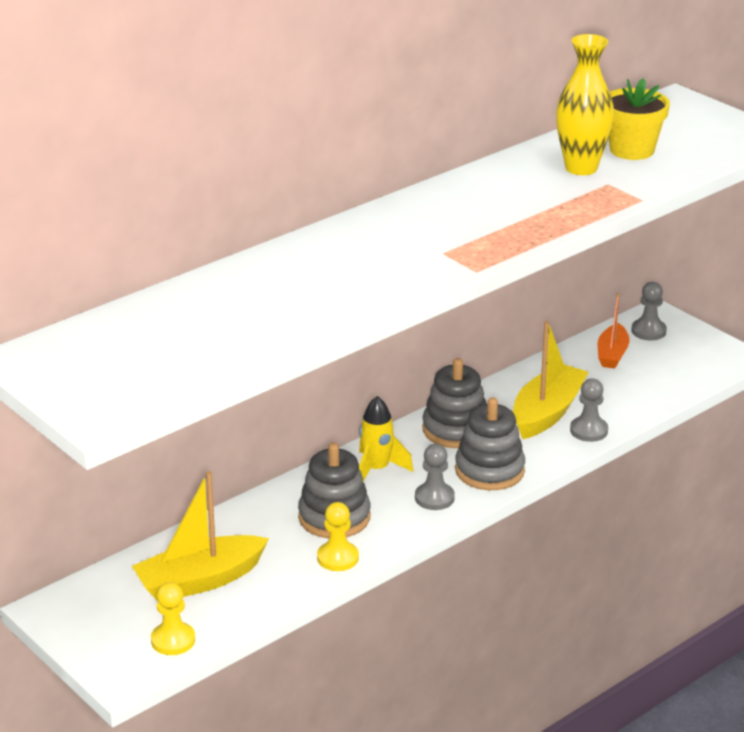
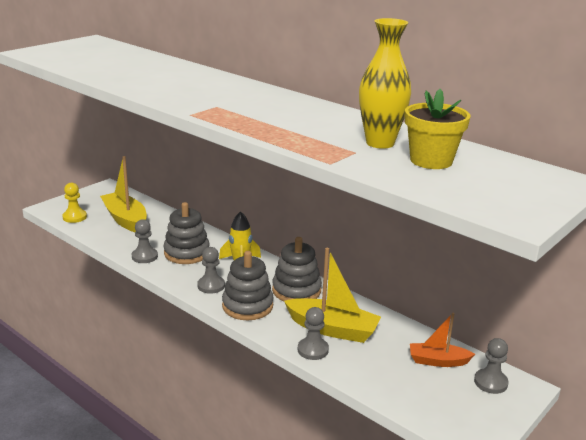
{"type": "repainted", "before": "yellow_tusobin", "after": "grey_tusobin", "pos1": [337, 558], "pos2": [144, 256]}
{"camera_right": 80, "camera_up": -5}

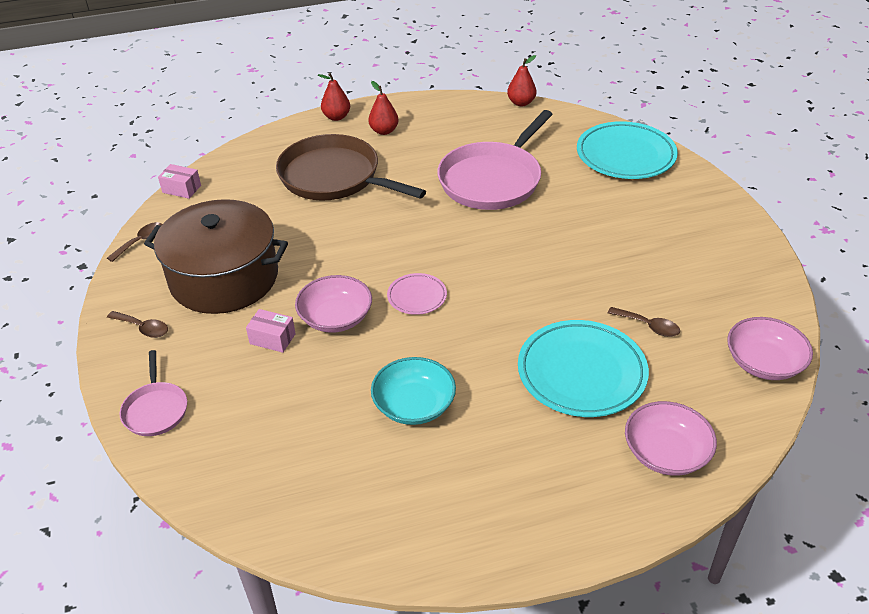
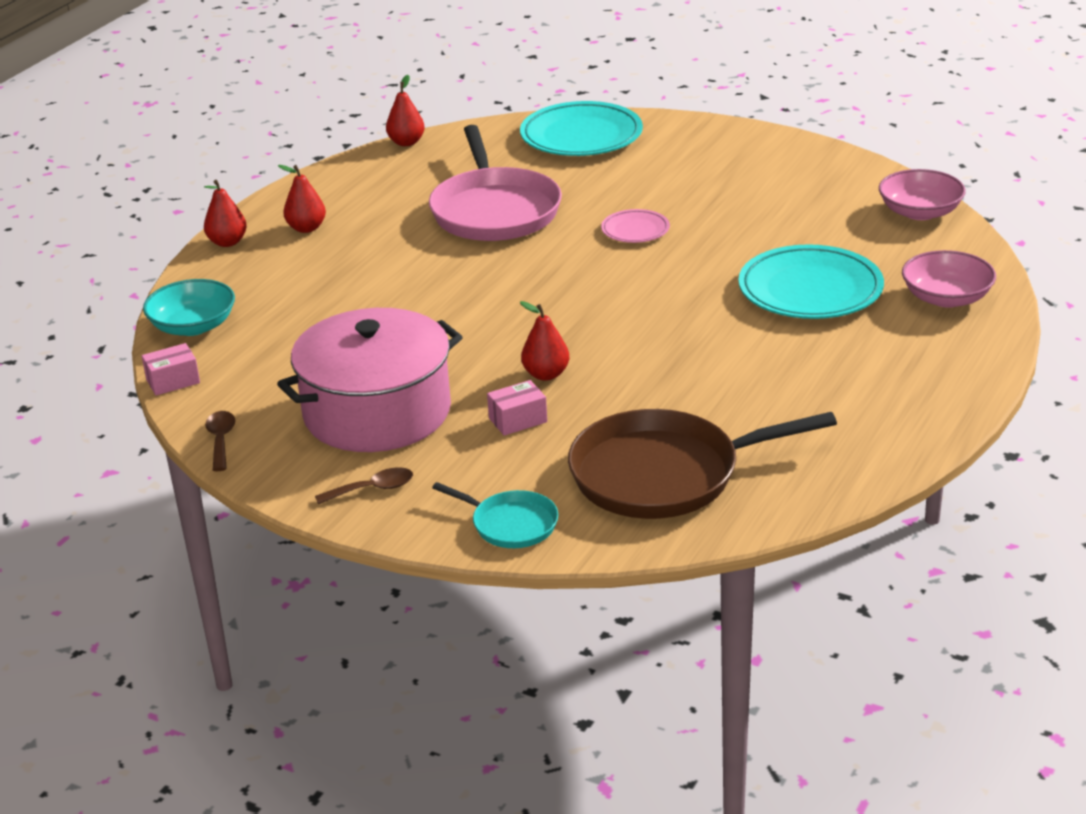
{"type": "repainted", "before": "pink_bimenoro", "after": "turquoise_bimenoro", "pos1": [155, 410], "pos2": [511, 524]}
{"type": "repainted", "before": "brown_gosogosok", "after": "pink_gosogosok", "pos1": [224, 278], "pos2": [377, 412]}
{"type": "shifted", "before": "brown_bimenoro", "pos1": [334, 177], "pos2": [663, 474]}
{"type": "swapped", "before": "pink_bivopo", "after": "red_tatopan", "pos1": [335, 317], "pos2": [546, 374]}
{"type": "shifted", "before": "turquoise_bivopo", "pos1": [414, 405], "pos2": [193, 326]}
{"type": "shifted", "before": "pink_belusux", "pos1": [417, 296], "pos2": [635, 230]}
{"type": "gone", "before": "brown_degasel", "pos1": [648, 326]}
{"camera_right": -45, "camera_up": -10}

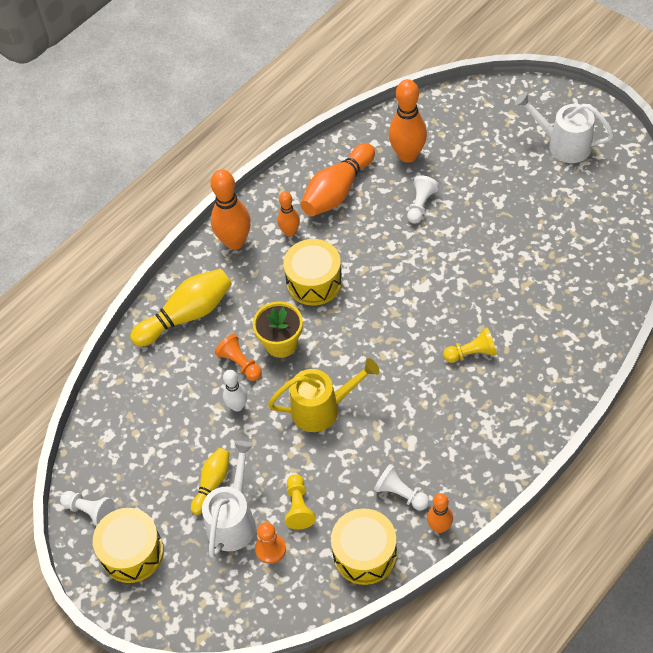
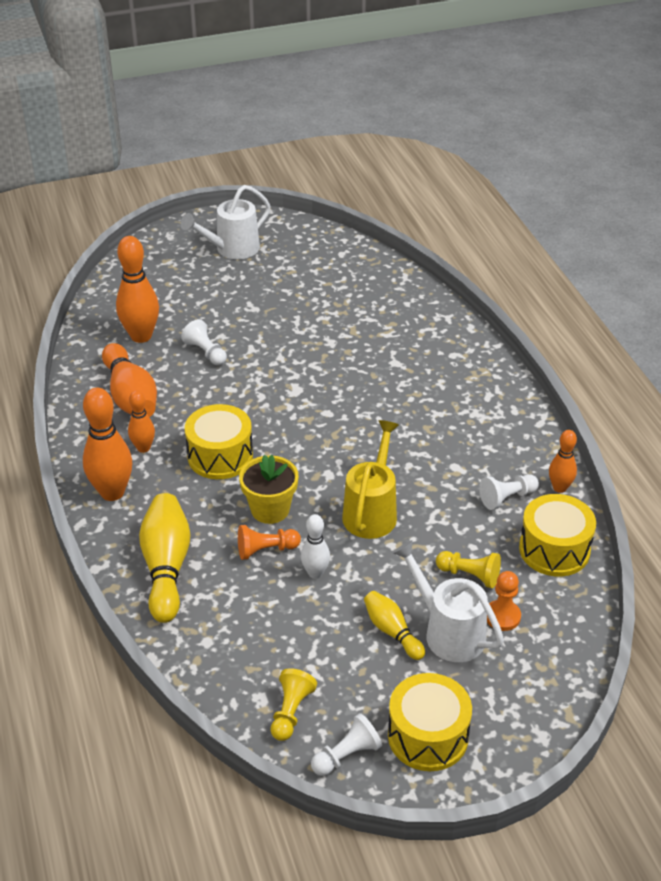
{"type": "shifted", "before": "yellow_tusobin", "pos1": [471, 353], "pos2": [291, 712]}
{"camera_right": -65, "camera_up": -15}

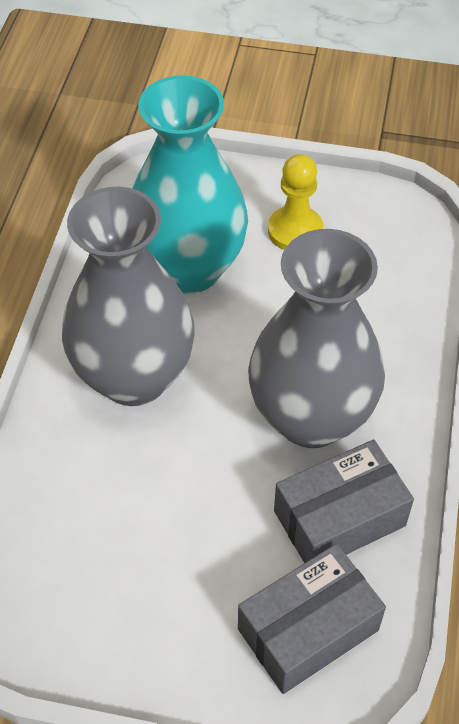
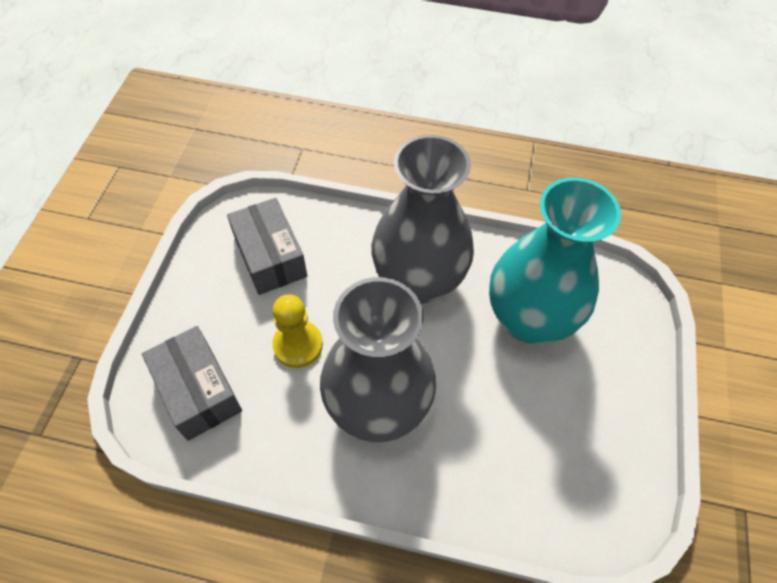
{"type": "shifted", "before": "yellow_tusobin", "pos1": [295, 231], "pos2": [298, 345]}
{"type": "shifted", "before": "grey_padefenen", "pos1": [339, 518], "pos2": [270, 257]}
{"camera_right": 90, "camera_up": 5}

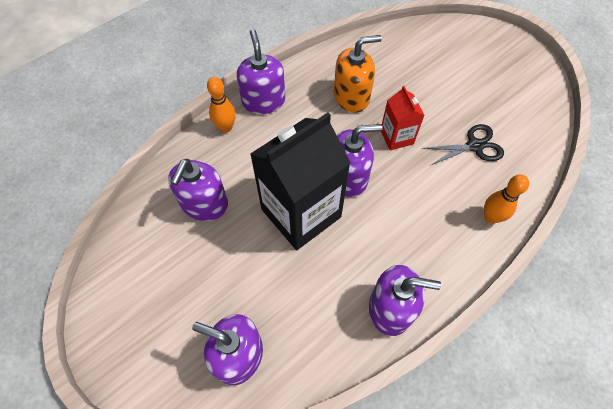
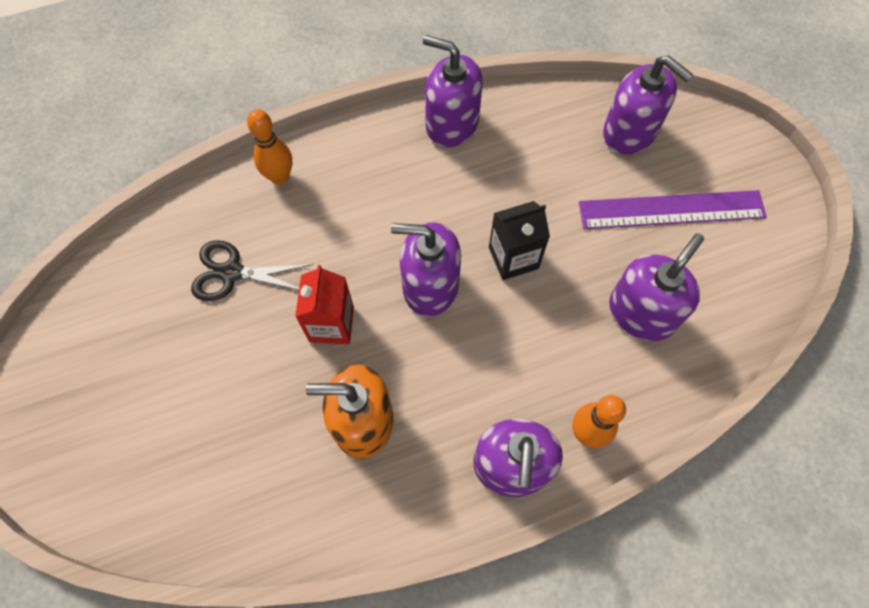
{"type": "scaled", "before": "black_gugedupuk", "pos1": [301, 213], "pos2": [513, 258], "scale": 0.5}
{"type": "new", "after": "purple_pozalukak", "pos2": [671, 209]}
{"camera_right": -160, "camera_up": 5}

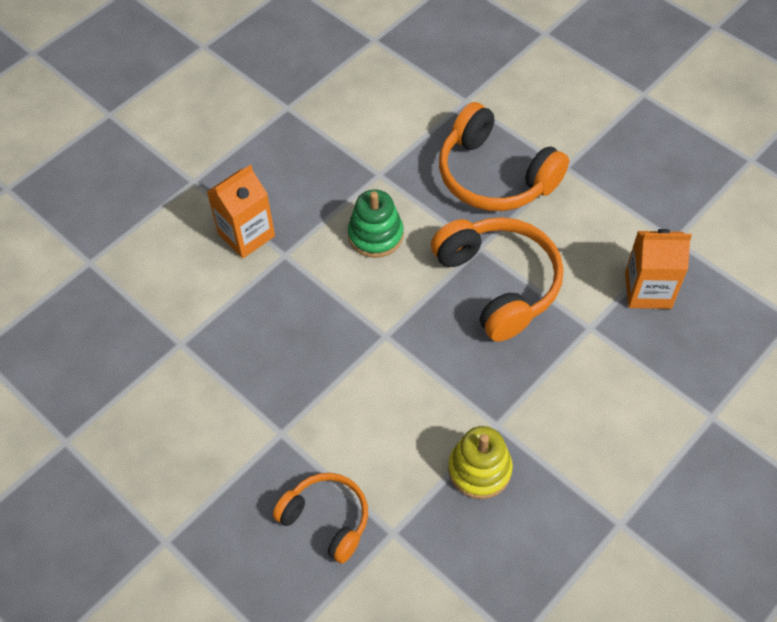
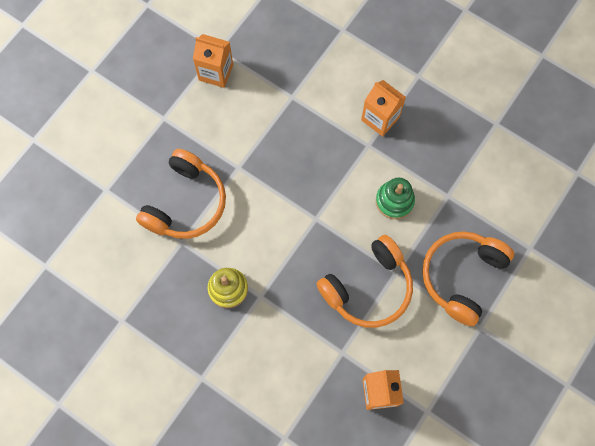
{"type": "scaled", "before": "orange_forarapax", "pos1": [327, 519], "pos2": [186, 203], "scale": 1.63}
{"type": "new", "after": "orange_gugedupuk", "pos2": [216, 72]}
{"camera_right": 80, "camera_up": 15}

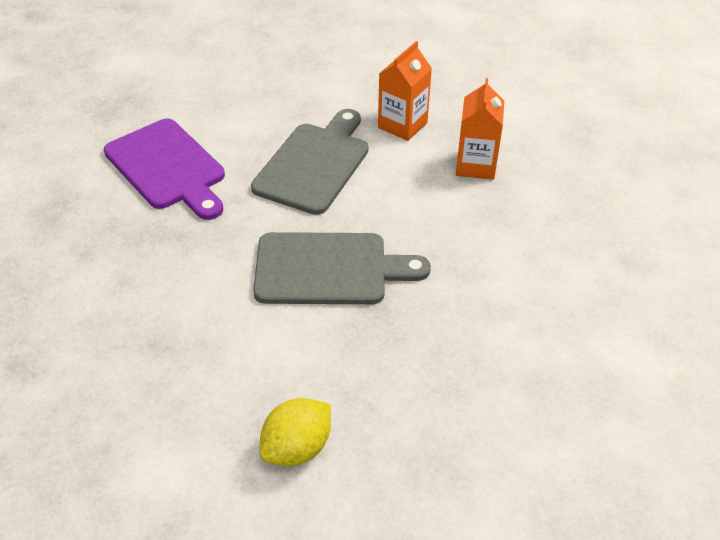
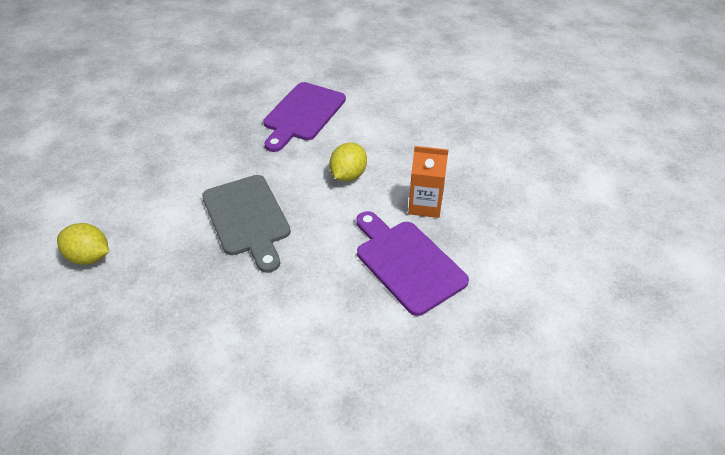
{"type": "swapped", "before": "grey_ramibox", "after": "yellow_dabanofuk", "pos1": [314, 164], "pos2": [348, 175]}
{"type": "swapped", "before": "orange_gugedupuk", "after": "purple_ramibox", "pos1": [475, 165], "pos2": [406, 263]}
{"camera_right": 65, "camera_up": 0}

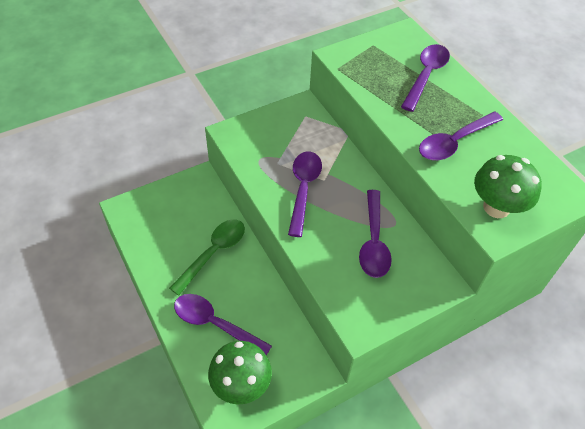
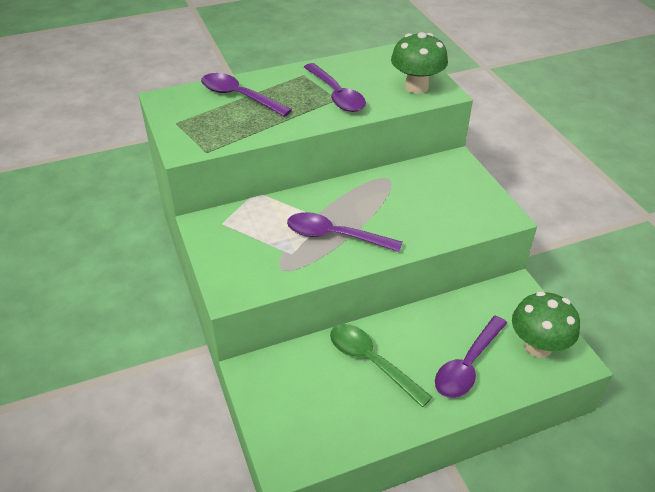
{"type": "gone", "before": "purple_degasel", "pos1": [373, 242]}
{"camera_right": -80, "camera_up": -10}

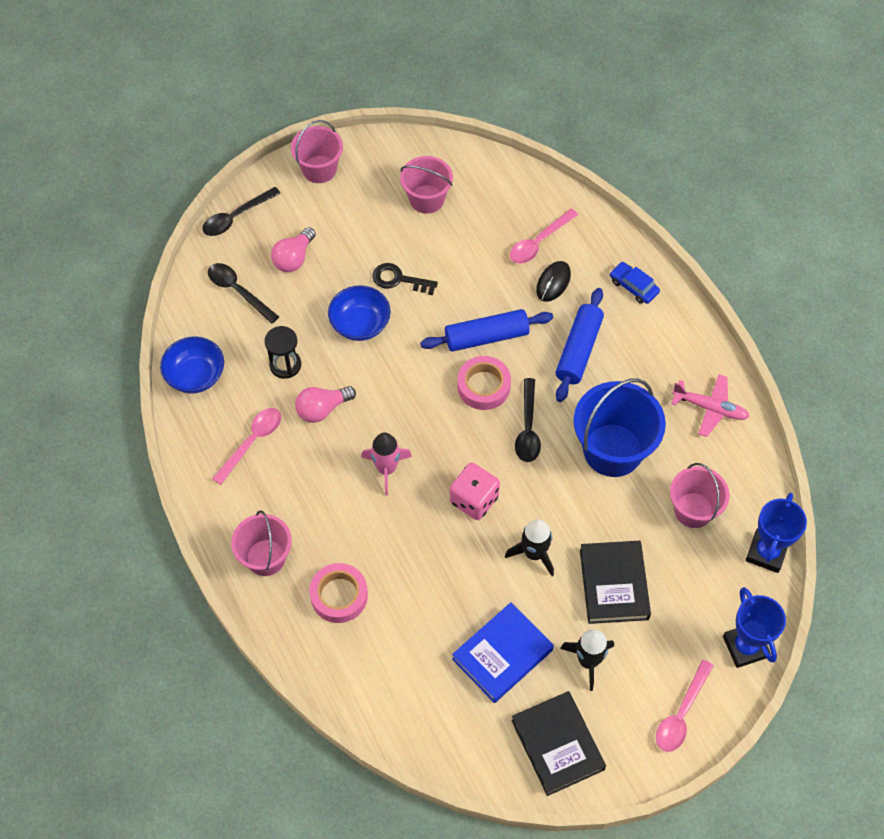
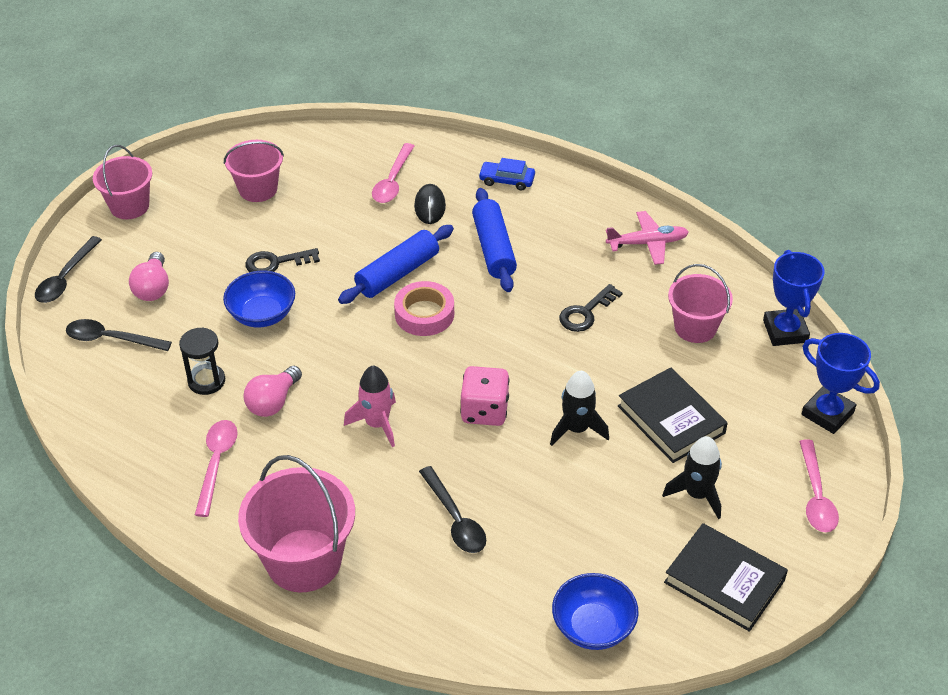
{"type": "shifted", "before": "blue_bivopo", "pos1": [195, 376], "pos2": [593, 627]}
{"type": "scaled", "before": "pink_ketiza", "pos1": [265, 557], "pos2": [304, 560], "scale": 1.56}
{"type": "gone", "before": "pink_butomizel", "pos1": [339, 595]}
{"type": "gone", "before": "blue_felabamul", "pos1": [502, 654]}
{"type": "shifted", "before": "black_degasel", "pos1": [528, 428], "pos2": [455, 519]}
{"type": "swapped", "before": "blue_ketiza", "after": "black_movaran", "pos1": [613, 450], "pos2": [586, 312]}
{"camera_right": -30, "camera_up": -15}

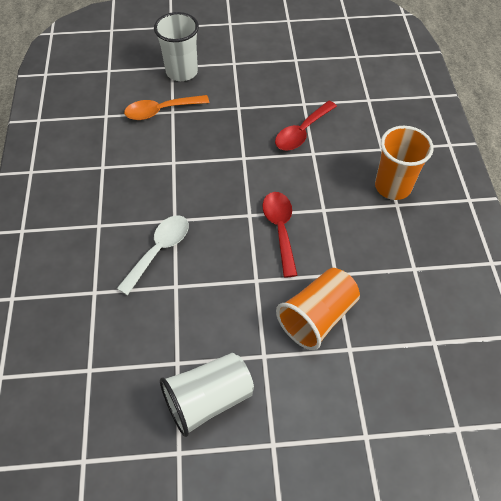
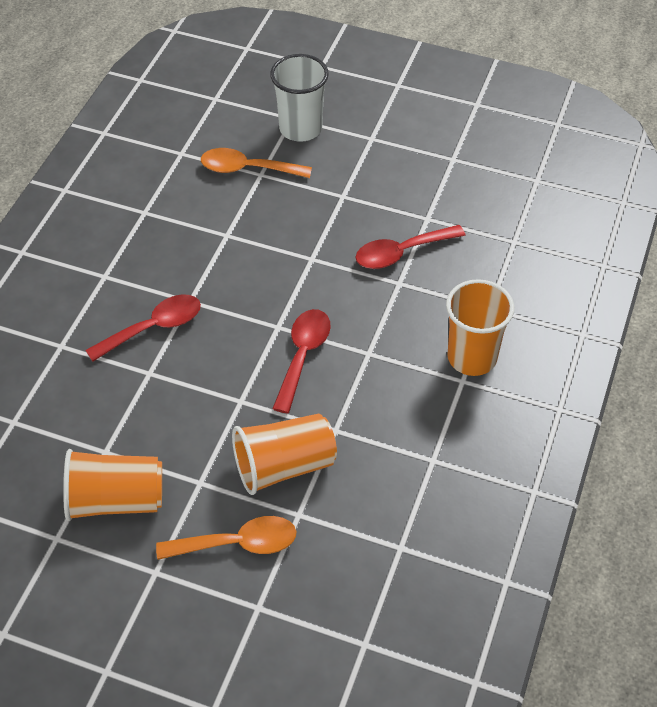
{"type": "repainted", "before": "white_degasel", "after": "red_degasel", "pos1": [159, 251], "pos2": [153, 328]}
{"type": "repainted", "before": "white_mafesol", "after": "orange_mafesol", "pos1": [208, 399], "pos2": [116, 500]}
{"type": "new", "after": "orange_degasel", "pos2": [237, 544]}
{"camera_right": 25, "camera_up": -5}

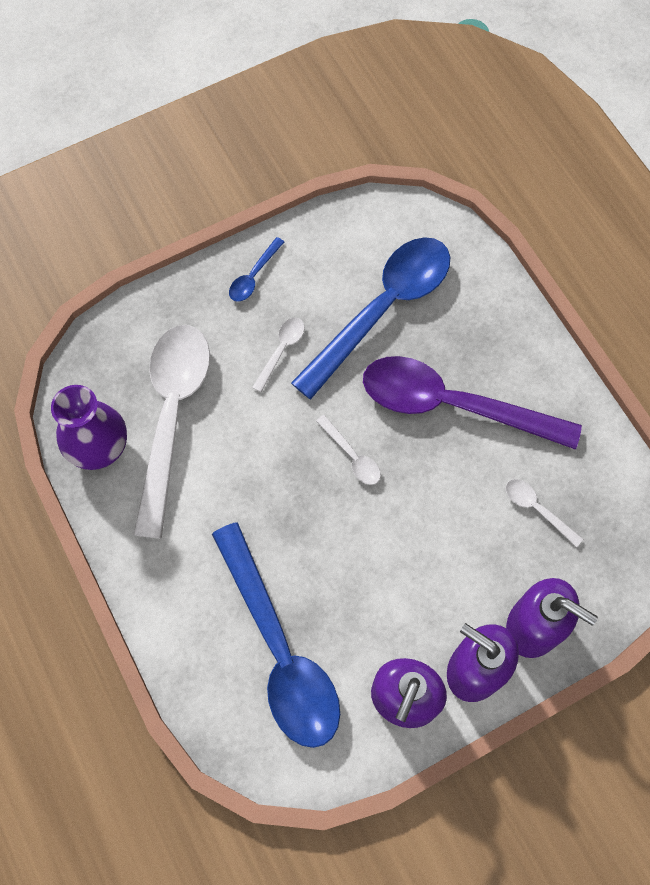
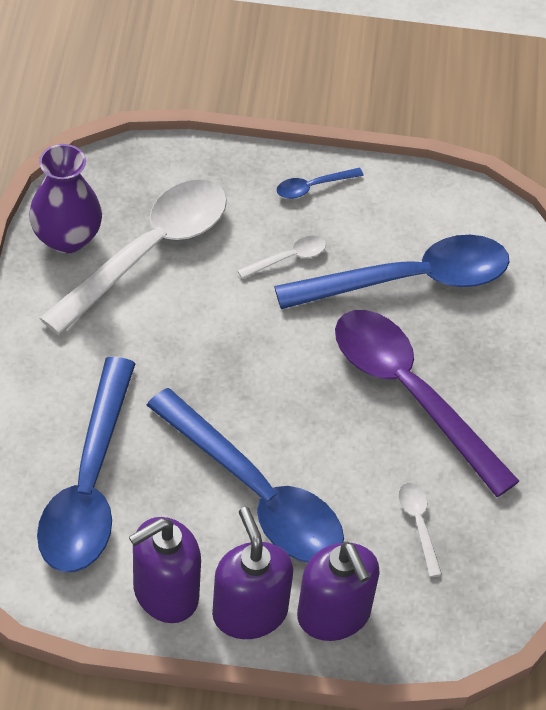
{"type": "gone", "before": "white_degasel", "pos1": [352, 456]}
{"type": "new", "after": "blue_degasel", "pos2": [257, 494]}
{"camera_right": 30, "camera_up": -15}

